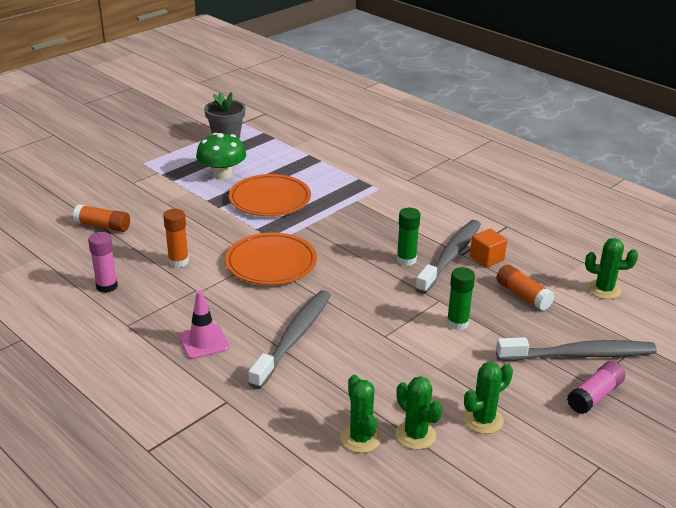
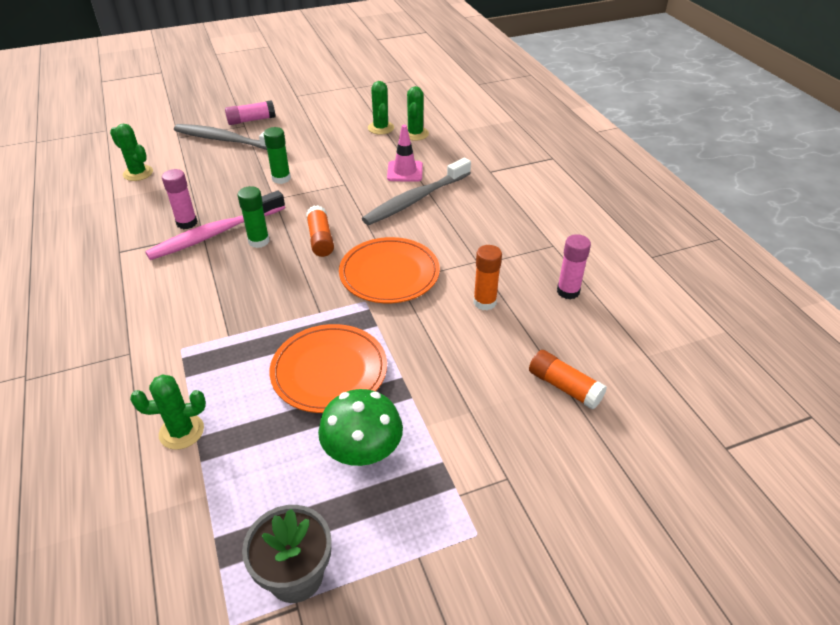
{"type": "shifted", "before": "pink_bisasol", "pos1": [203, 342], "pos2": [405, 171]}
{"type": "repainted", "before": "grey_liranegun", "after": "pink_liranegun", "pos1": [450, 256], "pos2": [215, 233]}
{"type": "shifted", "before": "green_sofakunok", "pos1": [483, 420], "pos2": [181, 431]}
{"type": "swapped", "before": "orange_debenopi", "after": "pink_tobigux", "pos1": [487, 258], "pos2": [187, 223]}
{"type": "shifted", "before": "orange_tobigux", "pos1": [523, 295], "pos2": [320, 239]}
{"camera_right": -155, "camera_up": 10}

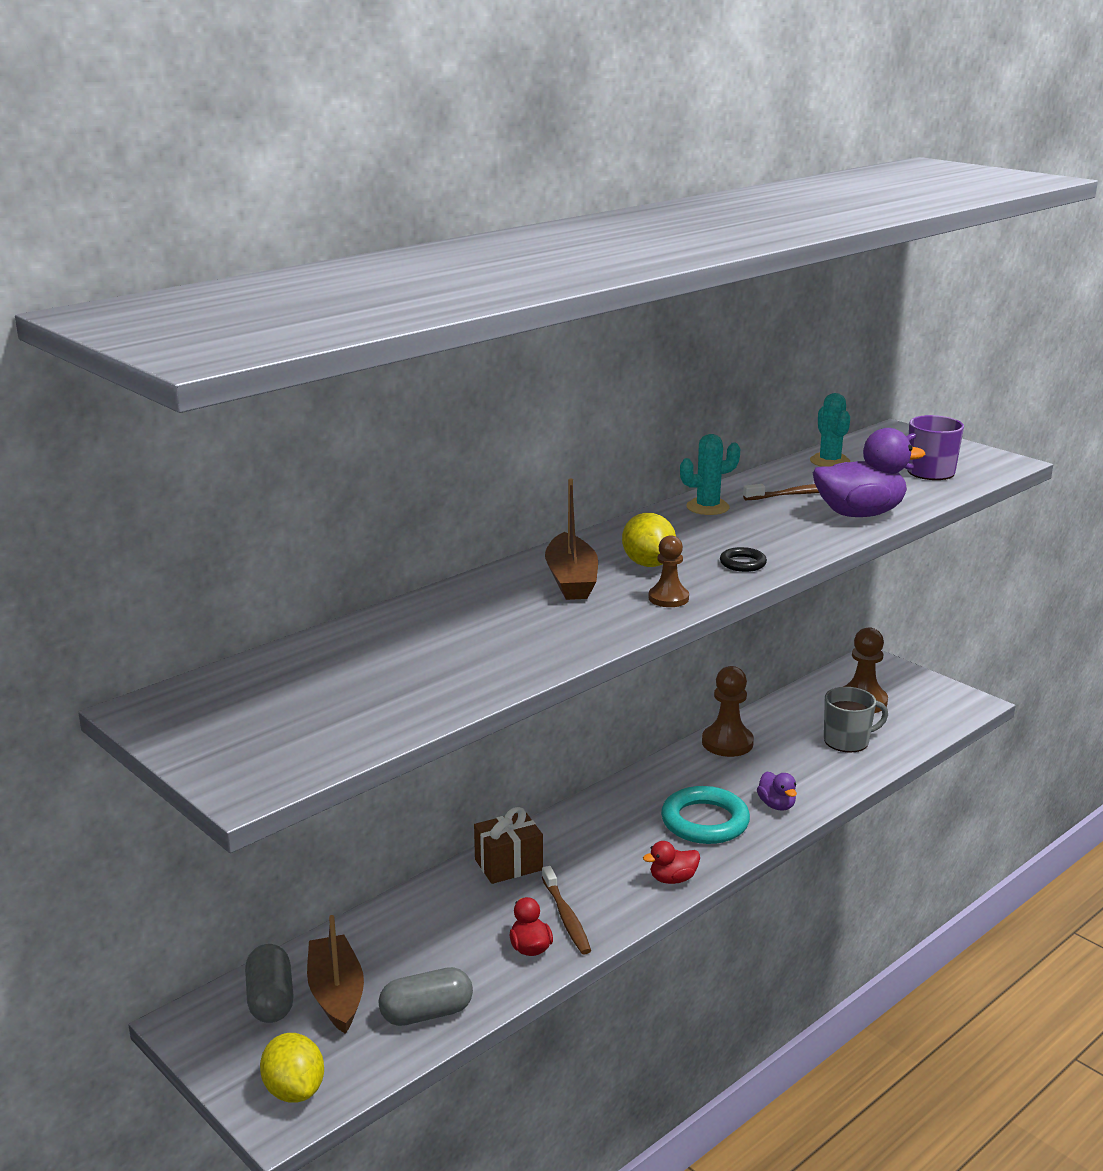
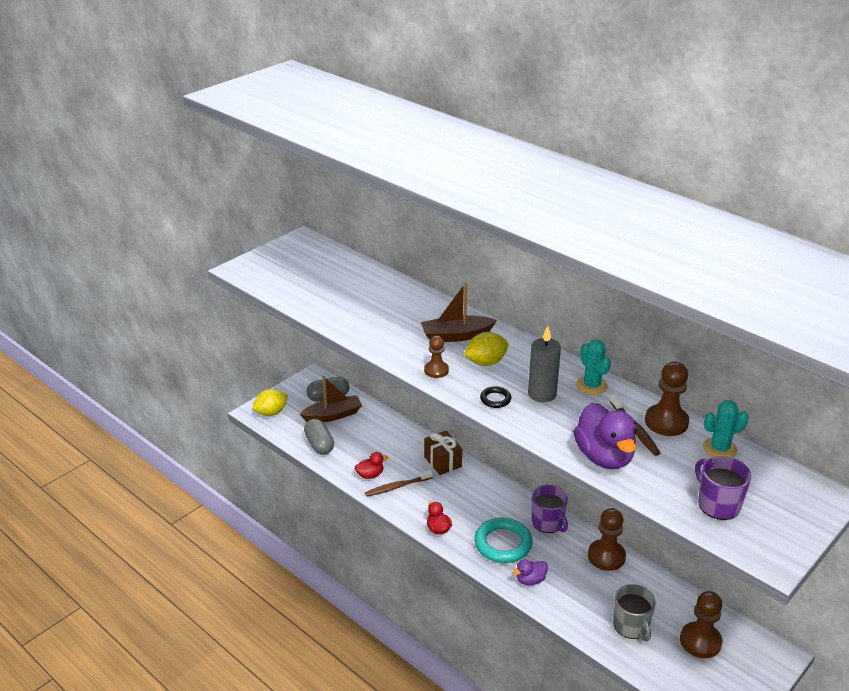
{"type": "new", "after": "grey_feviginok", "pos2": [542, 394]}
{"type": "new", "after": "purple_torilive", "pos2": [548, 523]}
{"type": "new", "after": "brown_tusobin", "pos2": [666, 422]}
{"camera_right": 85, "camera_up": 10}

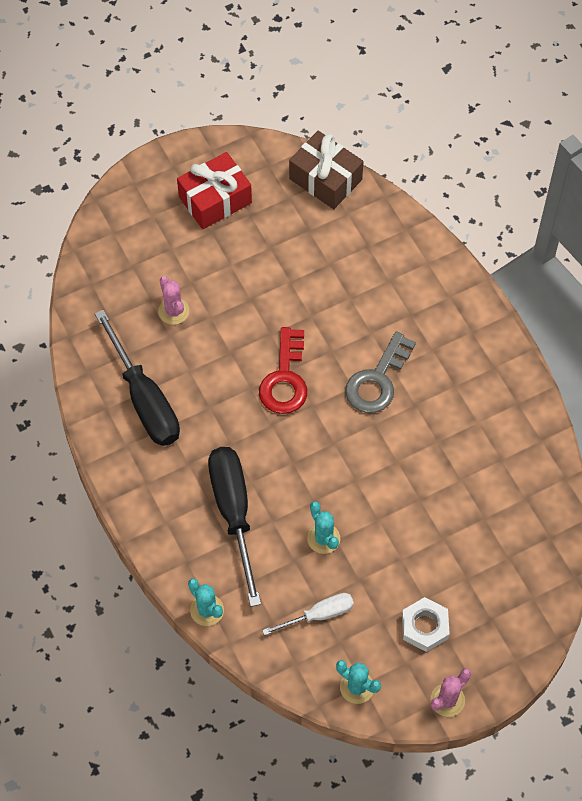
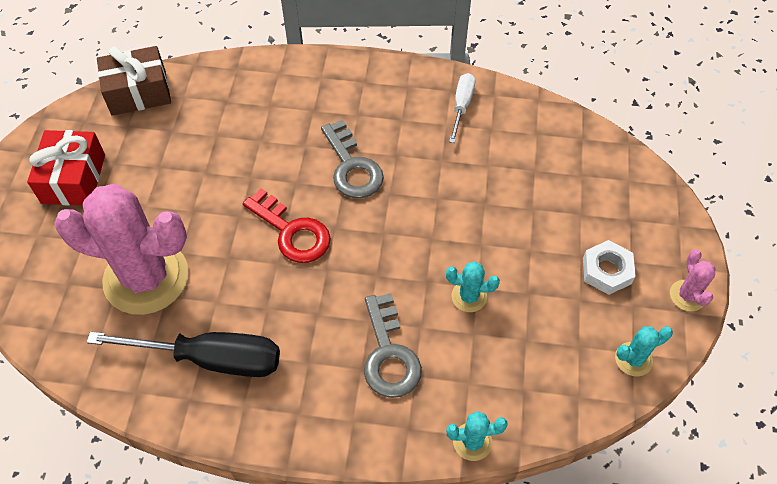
{"type": "scaled", "before": "pink_sofakunok", "pos1": [173, 311], "pos2": [146, 277], "scale": 2.41}
{"type": "swapped", "before": "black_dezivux", "after": "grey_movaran", "pos1": [233, 513], "pos2": [389, 354]}
{"type": "shifted", "before": "white_dezivux", "pos1": [319, 615], "pos2": [461, 106]}
{"camera_right": -55, "camera_up": -5}

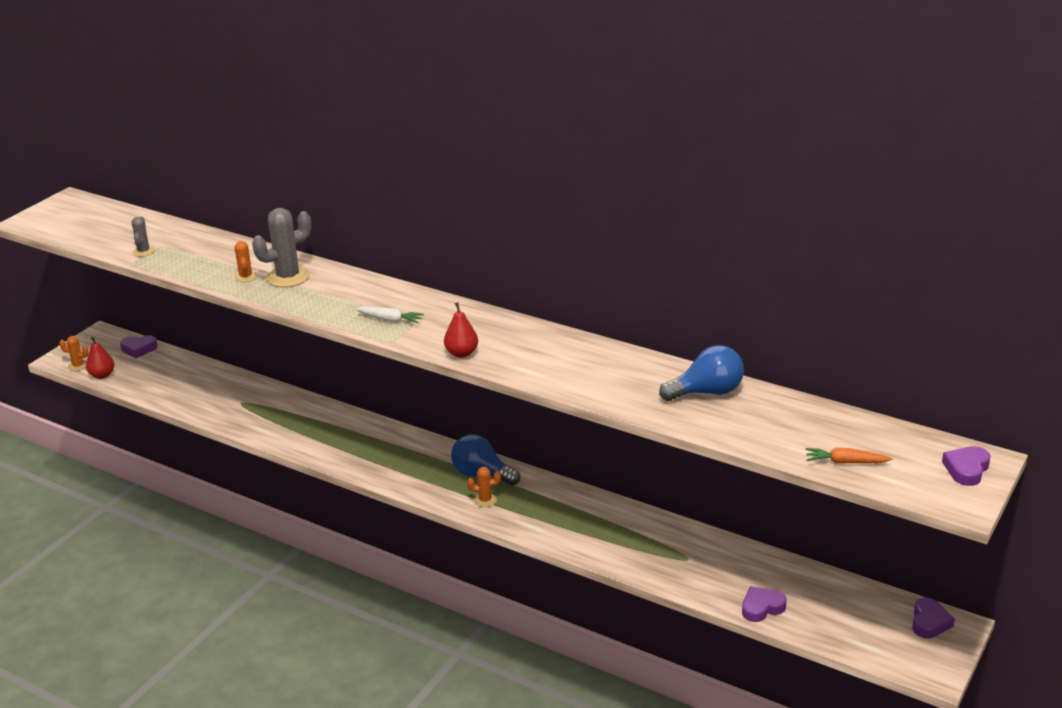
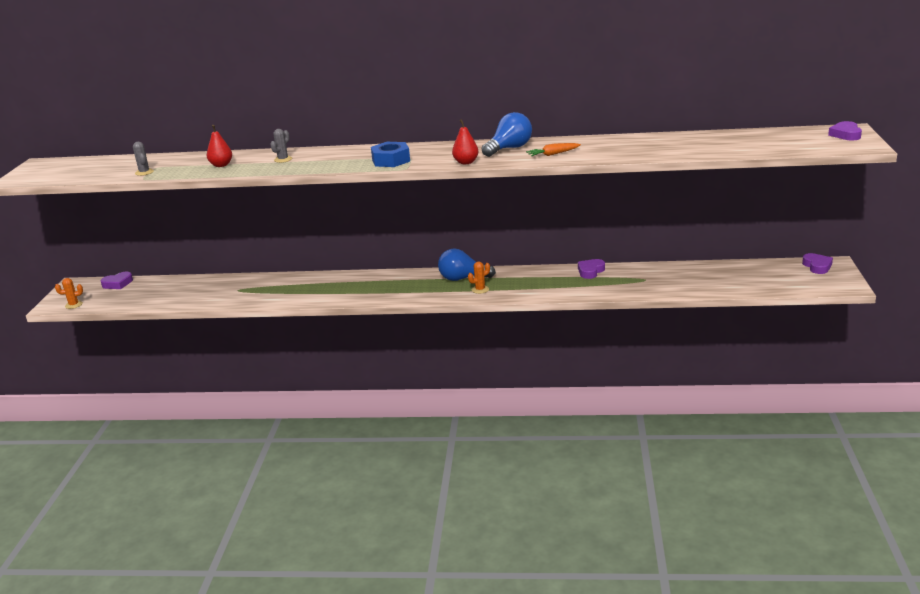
{"type": "shifted", "before": "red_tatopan", "pos1": [102, 375], "pos2": [221, 165]}
{"type": "gone", "before": "orange_sofakunok", "pos1": [246, 277]}
{"type": "scaled", "before": "grey_sofakunok", "pos1": [288, 277], "pos2": [283, 159], "scale": 0.52}
{"type": "swapped", "before": "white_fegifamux", "after": "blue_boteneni", "pos1": [390, 320], "pos2": [391, 160]}
{"type": "shifted", "before": "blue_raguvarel", "pos1": [707, 392], "pos2": [509, 148]}
{"type": "shifted", "before": "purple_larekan", "pos1": [761, 607], "pos2": [590, 271]}
{"type": "shifted", "before": "orange_fegifamux", "pos1": [845, 462], "pos2": [553, 154]}
{"camera_right": -25, "camera_up": -5}

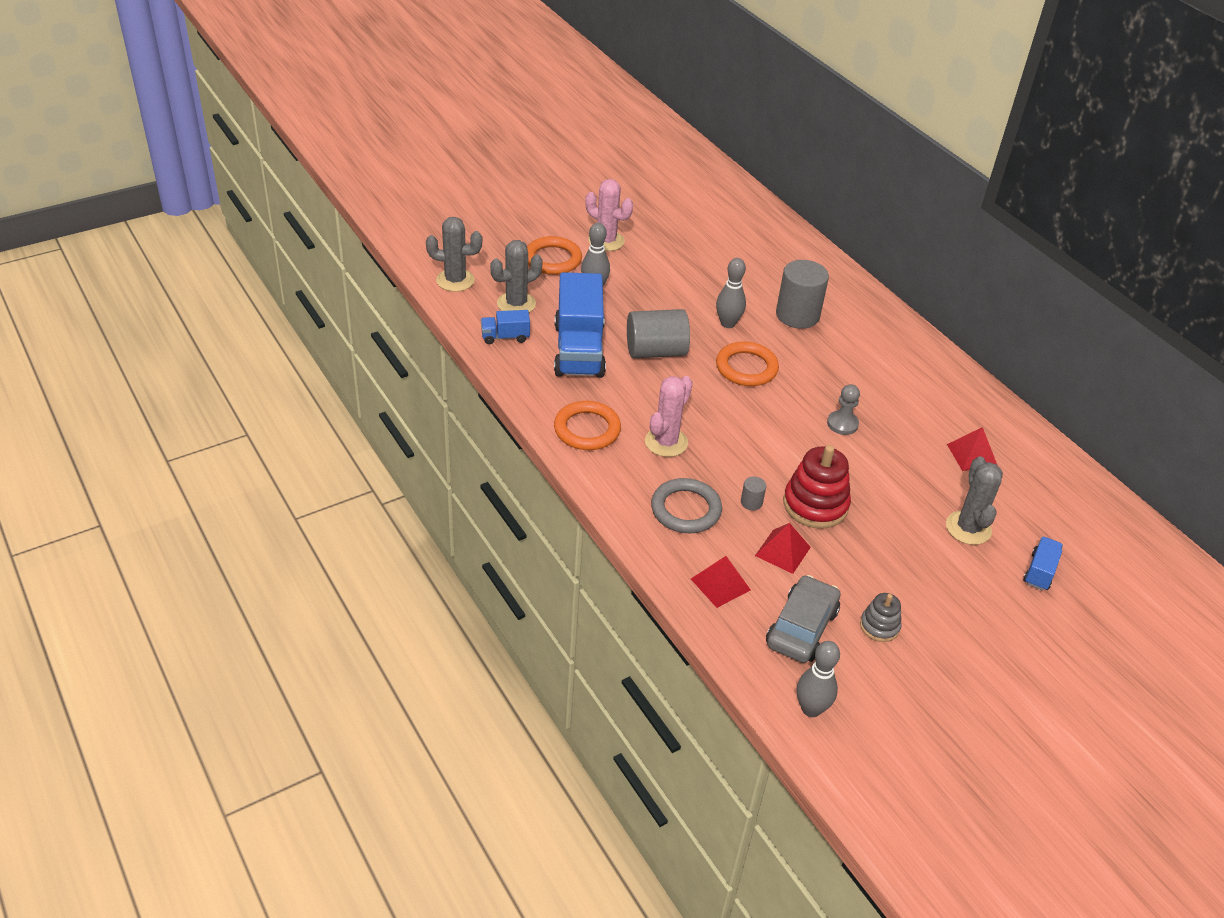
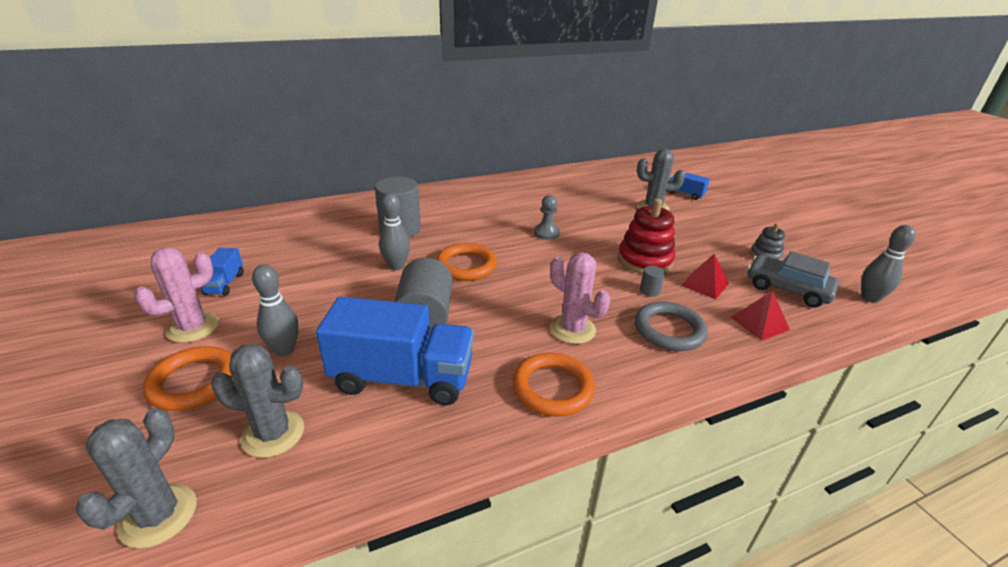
{"type": "shifted", "before": "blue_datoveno", "pos1": [505, 337], "pos2": [225, 284]}
{"type": "rotated", "before": "grey_sofakunok", "pos1": [516, 304], "pos2": [273, 434], "turn": -60}
{"type": "gone", "before": "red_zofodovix", "pos1": [972, 455]}
{"camera_right": -80, "camera_up": -10}

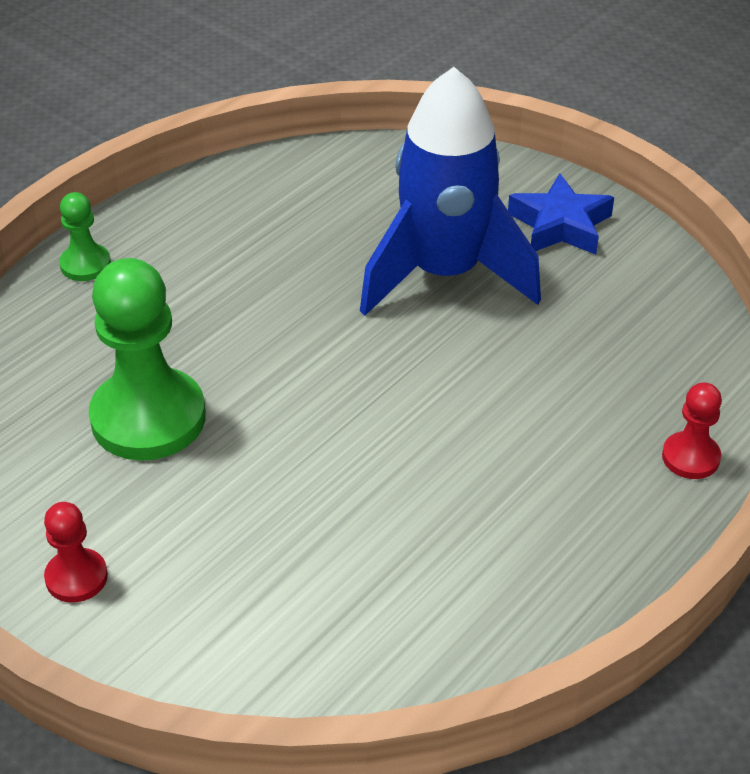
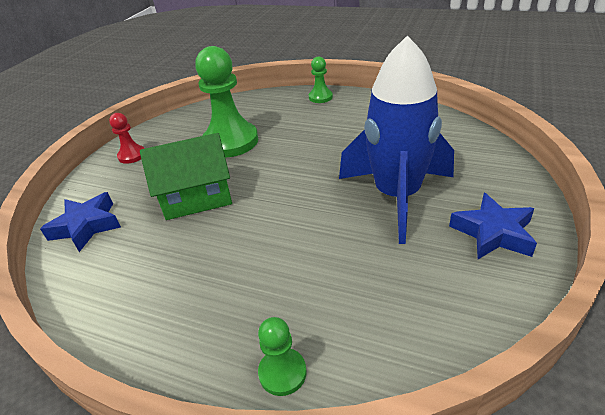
{"type": "repainted", "before": "red_tusobin", "after": "green_tusobin", "pos1": [690, 457], "pos2": [282, 372]}
{"type": "new", "after": "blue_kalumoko", "pos2": [86, 226]}
{"type": "new", "after": "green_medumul", "pos2": [197, 198]}
{"camera_right": 75, "camera_up": -5}

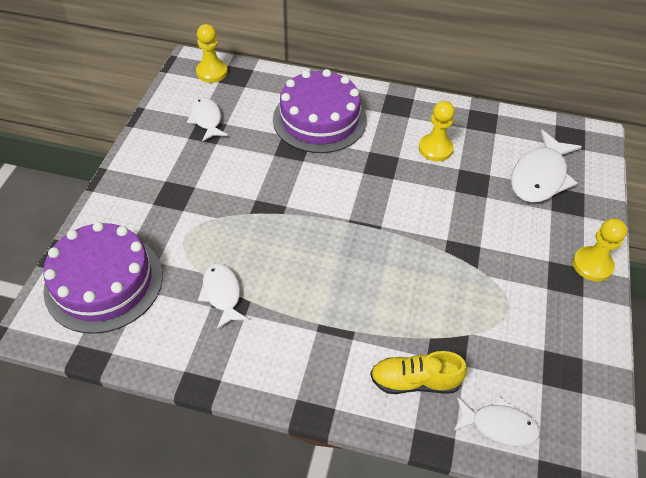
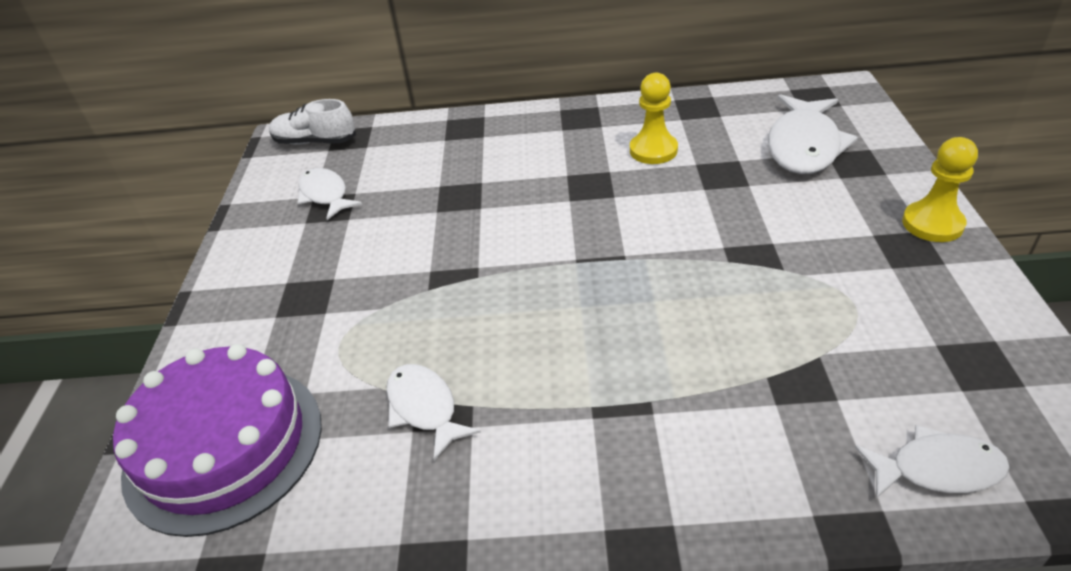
{"type": "swapped", "before": "yellow_tusobin", "after": "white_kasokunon", "pos1": [212, 72], "pos2": [315, 142]}
{"type": "gone", "before": "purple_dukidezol", "pos1": [319, 119]}
{"type": "gone", "before": "yellow_kasokunon", "pos1": [415, 381]}
{"camera_right": -10, "camera_up": -10}

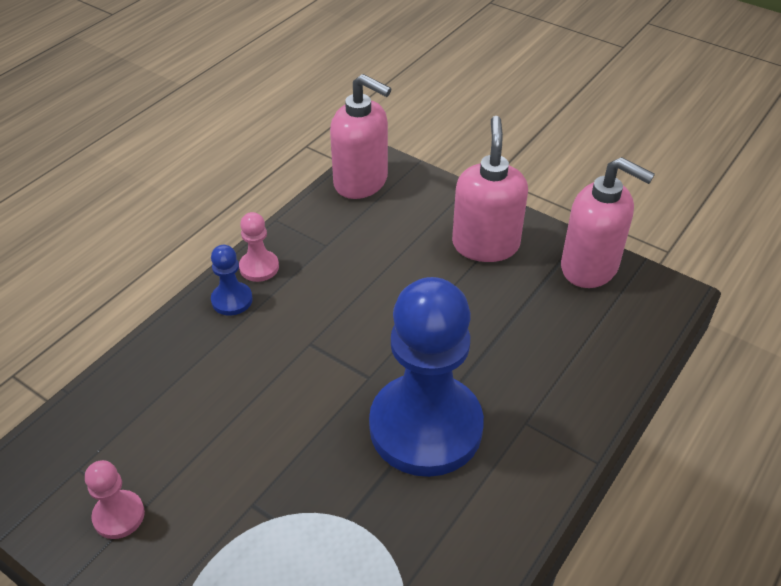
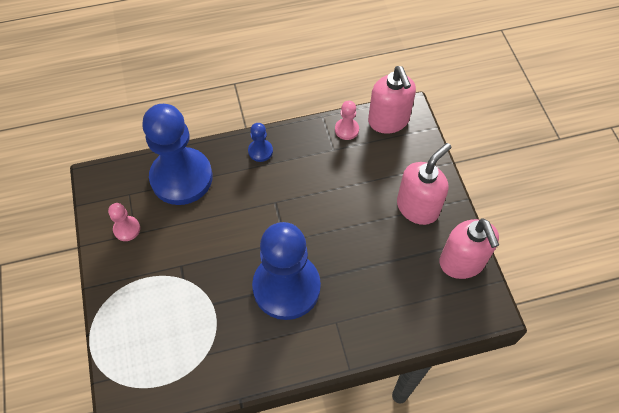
{"type": "shifted", "before": "pink_tusobin", "pos1": [259, 267], "pos2": [346, 130]}
{"type": "new", "after": "blue_tusobin", "pos2": [181, 178]}
{"camera_right": 40, "camera_up": 15}

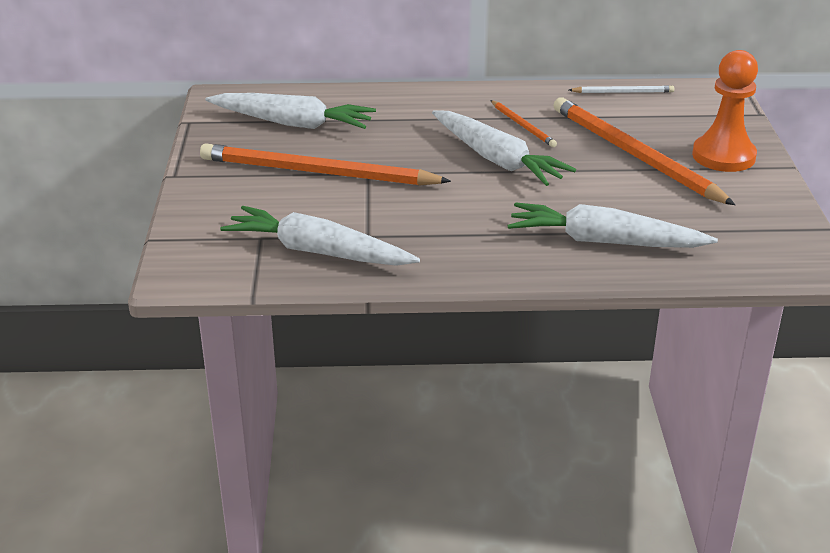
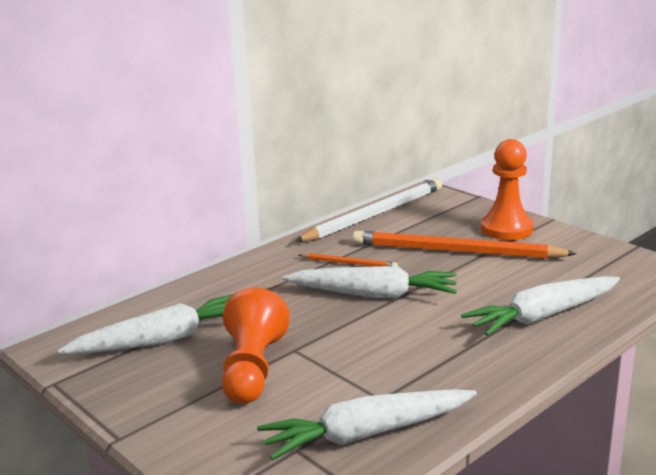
{"type": "swapped", "before": "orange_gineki", "after": "orange_tusobin", "pos1": [317, 172], "pos2": [252, 369]}
{"type": "scaled", "before": "white_gineki", "pos1": [623, 92], "pos2": [375, 215], "scale": 2.17}
{"camera_right": -40, "camera_up": -10}

